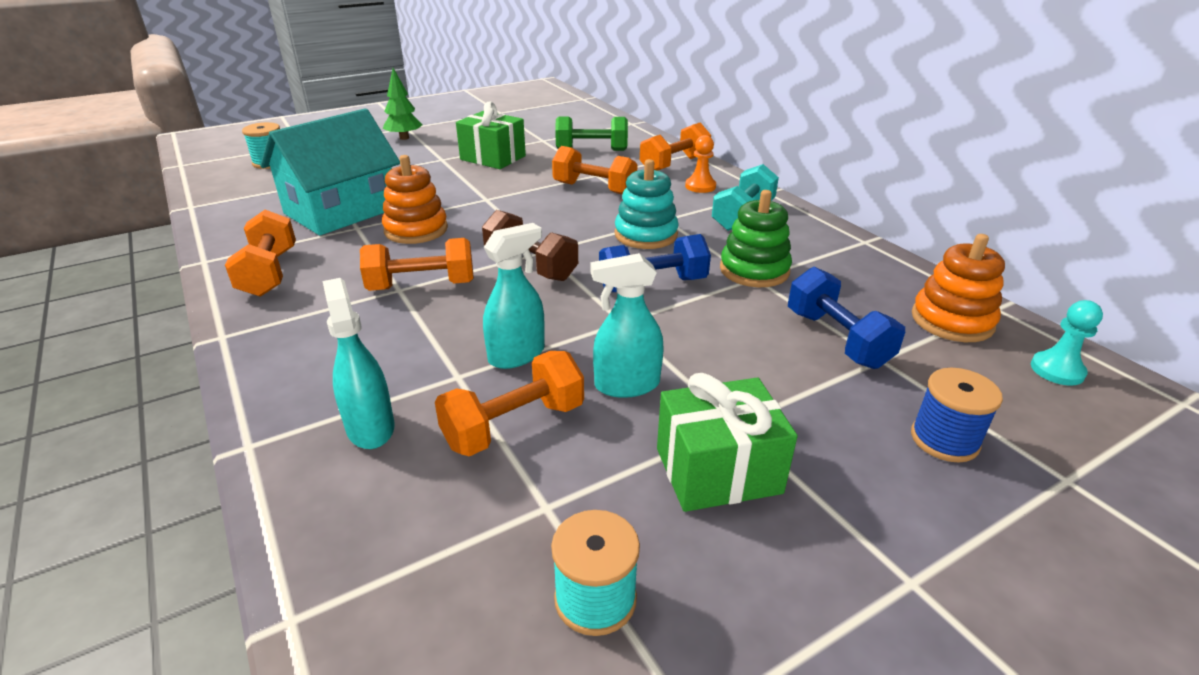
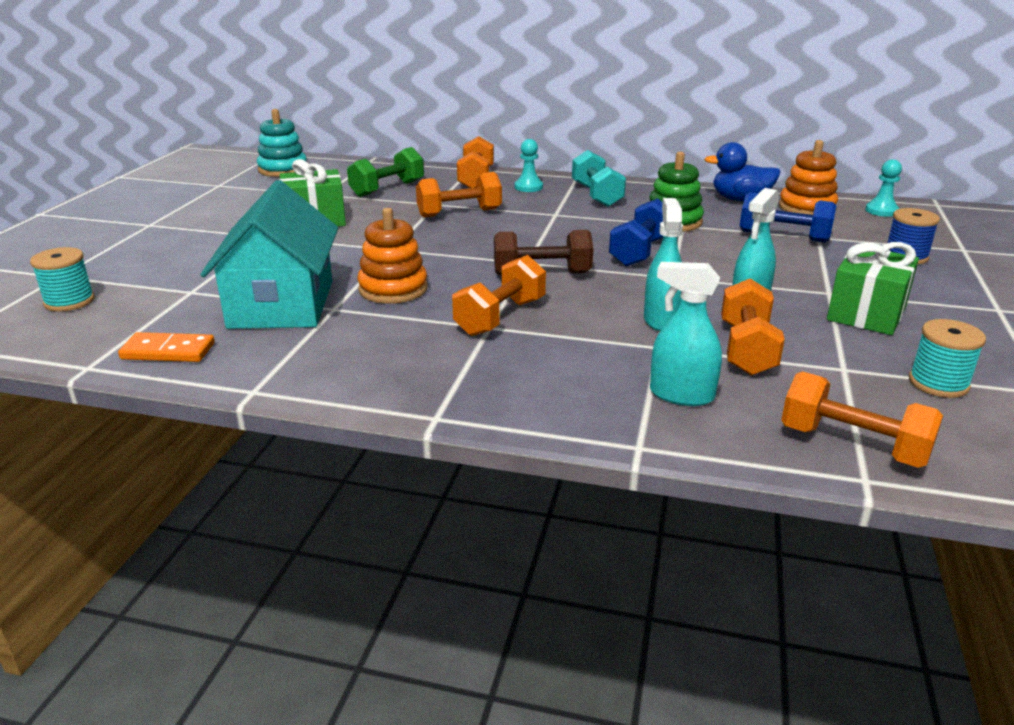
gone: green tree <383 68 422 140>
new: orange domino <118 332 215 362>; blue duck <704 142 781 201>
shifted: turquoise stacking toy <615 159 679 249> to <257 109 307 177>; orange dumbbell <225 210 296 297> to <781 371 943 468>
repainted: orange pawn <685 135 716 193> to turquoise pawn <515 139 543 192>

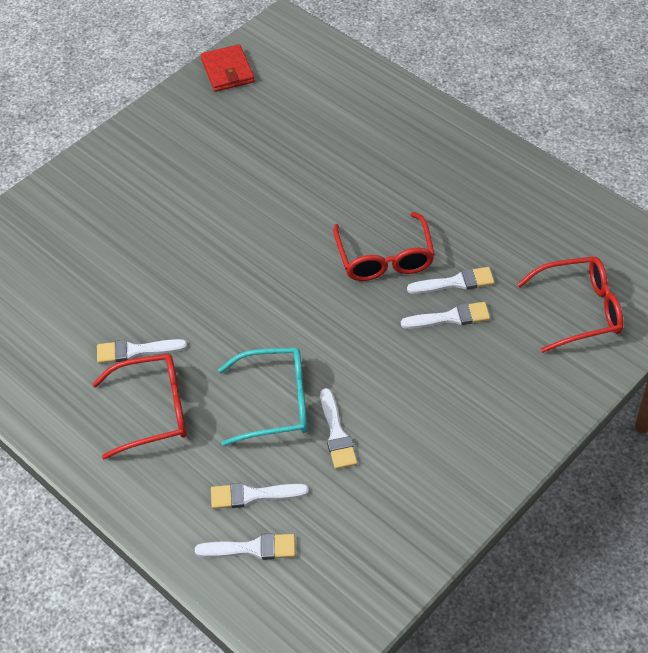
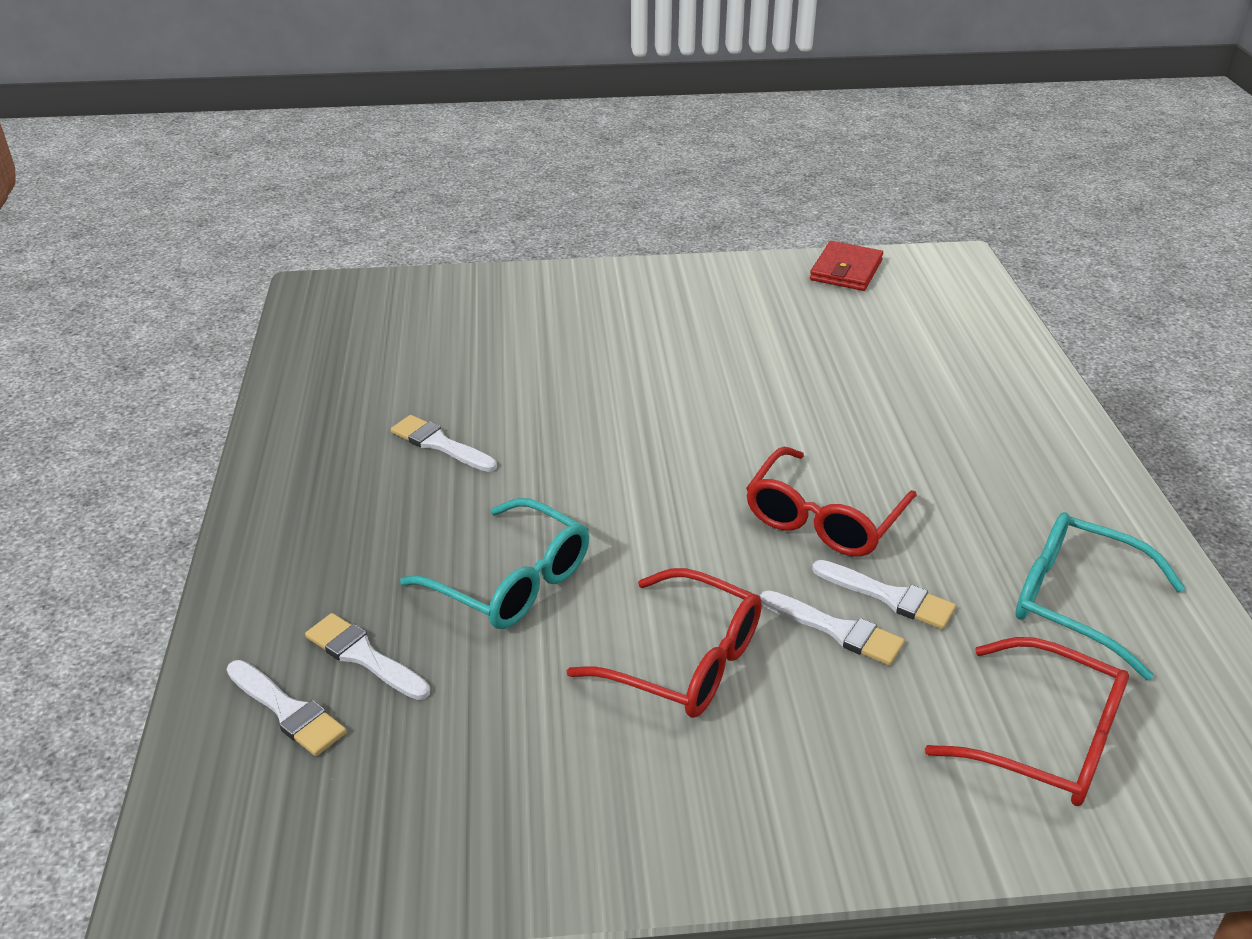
gone: white brush <320 388 358 469>
new: turquoise glasses <1015 512 1185 680>
shifted: red glasses <92 354 187 459> to <567 568 762 718>

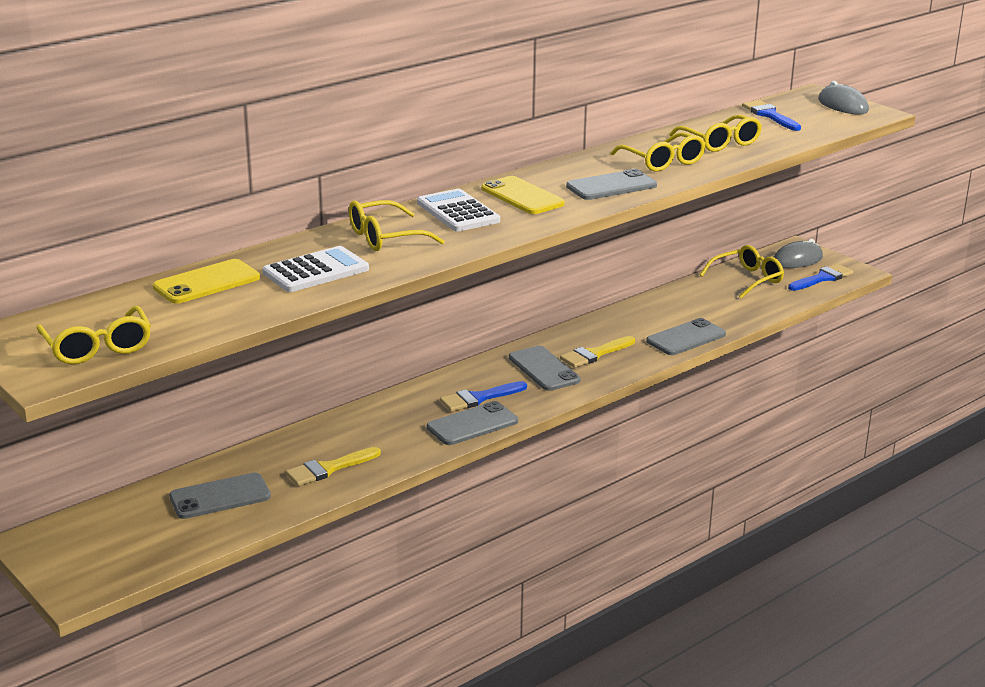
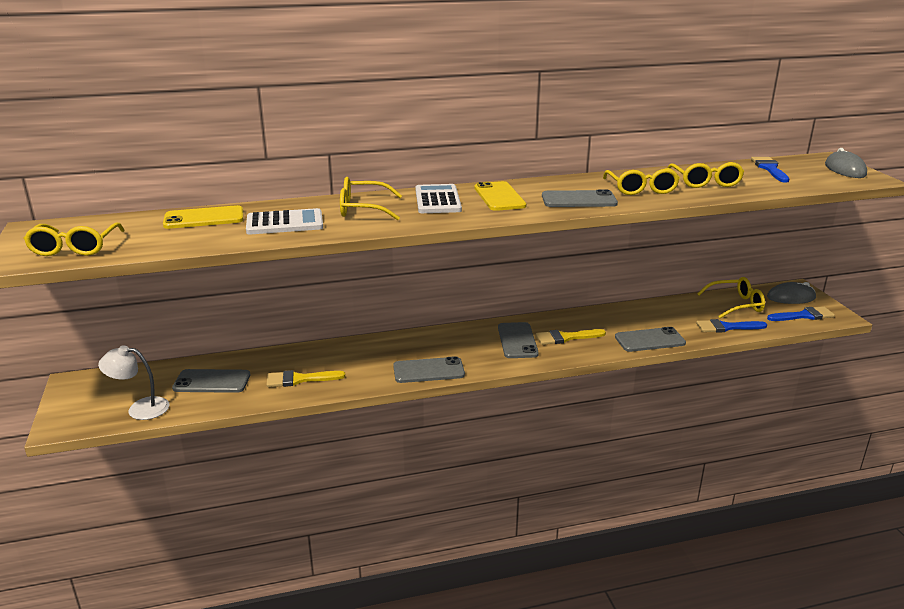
new: white lamp <98 345 169 420>
shifted: blue brush <440 381 527 412> to <696 319 767 333>

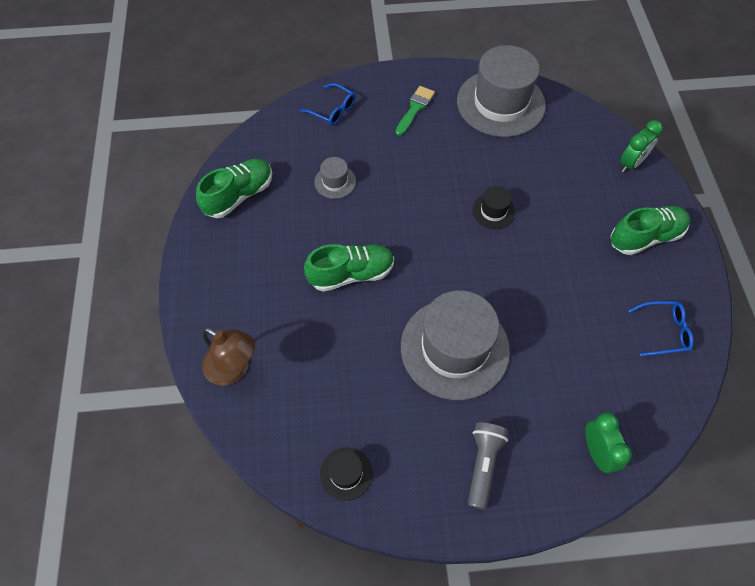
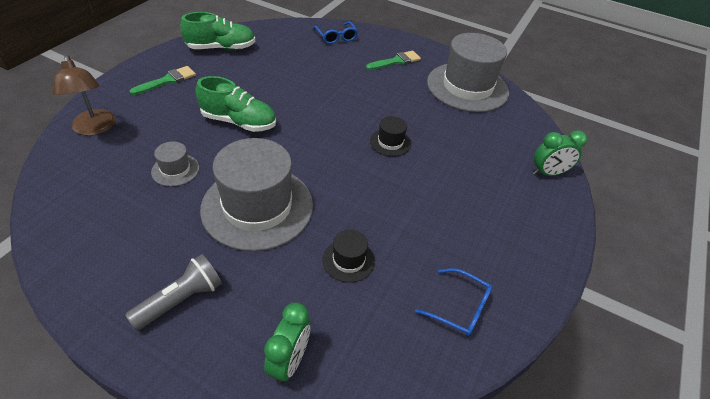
gone: green shoe <610 206 690 255>
new: green brush <130 66 196 95>
shifted: grey hat <314 157 356 199> to <151 141 199 187>; black hat <320 448 373 501> to <323 230 375 283>

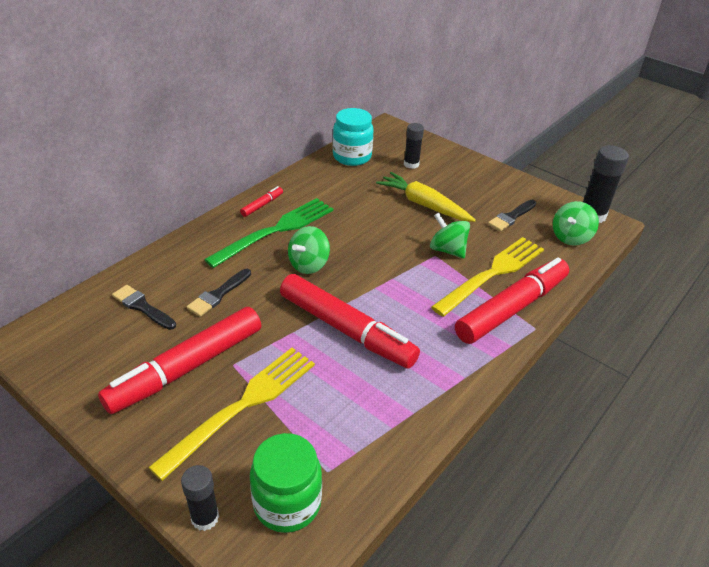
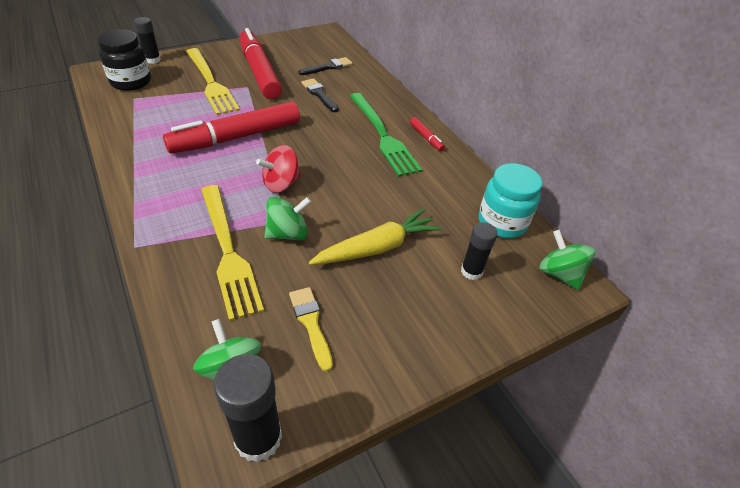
gone: red marker <455 257 569 344>
new: red spinning top <256 145 301 193>
shifted: green spinning top <288 226 330 274> to <539 230 596 290>
repainted: green jar <250 433 322 533> to black jar <97 29 151 91>; black brush <488 200 536 231> to yellow brush <289 287 333 372>

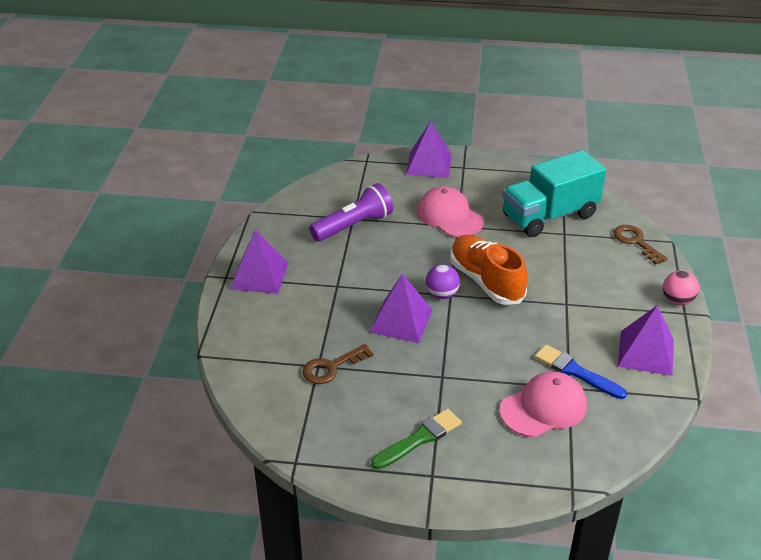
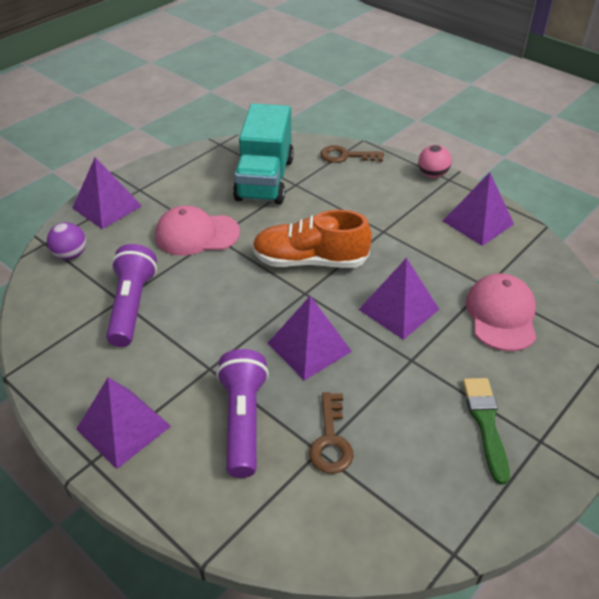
gone: blue brush <535 345 627 399>
new: purple flashlight <216 349 269 478>; purple pyramid <359 258 439 340>
shifted: purple ball <425 264 460 299> to <47 222 86 260>

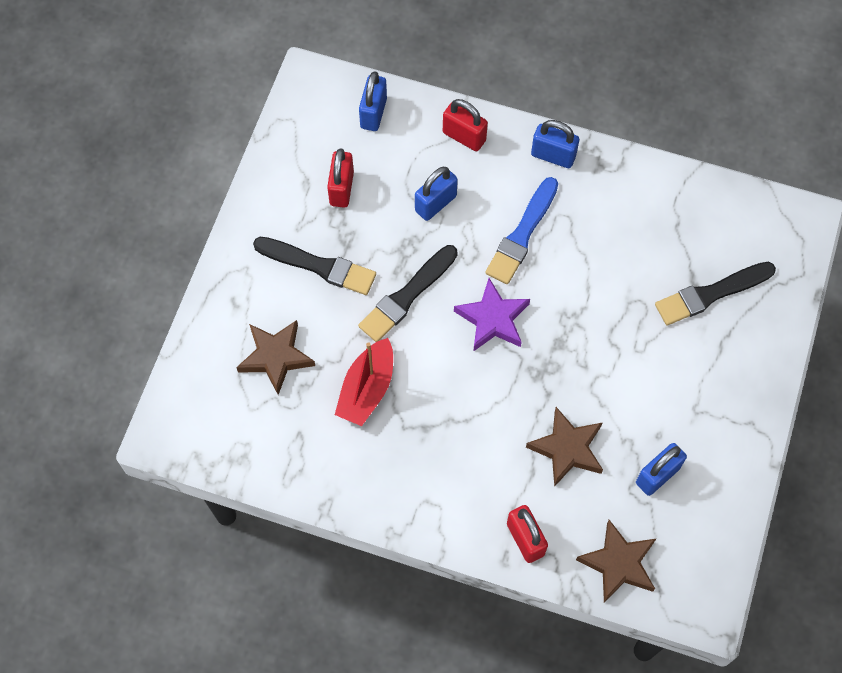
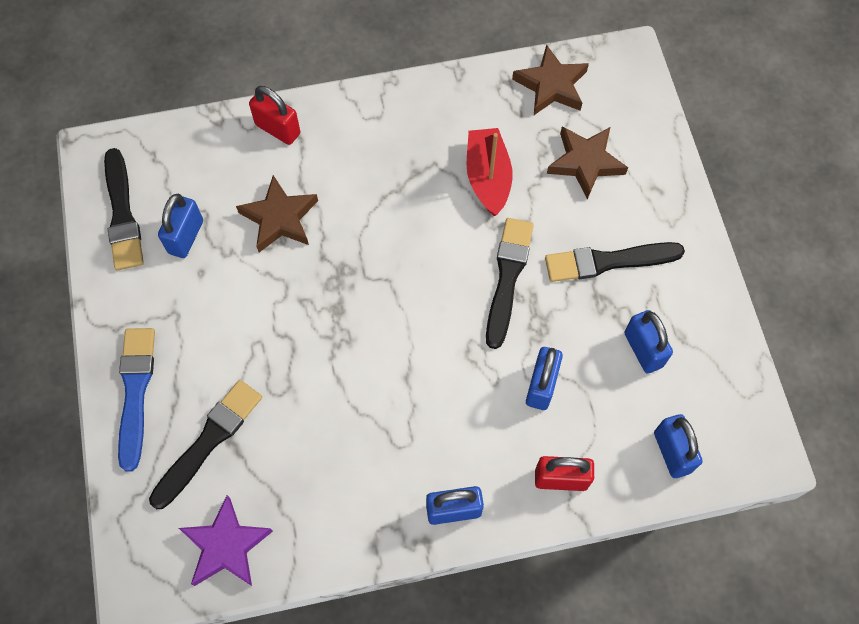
new: black brush <104 148 144 270>
shifted: blue brush <485 177 558 284> to <118 328 155 472>; purple star <454 278 530 352> to <179 495 273 586>; brown star <576 520 657 603> to <512 45 589 115>
repainted: red padlock <327 148 354 208> to blue padlock <624 310 673 373>

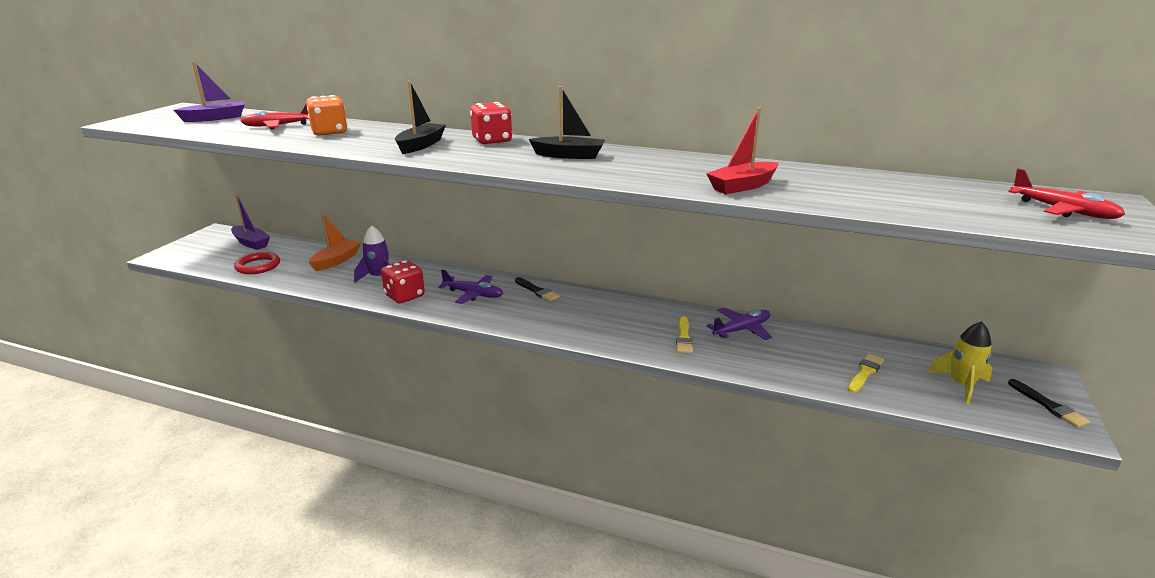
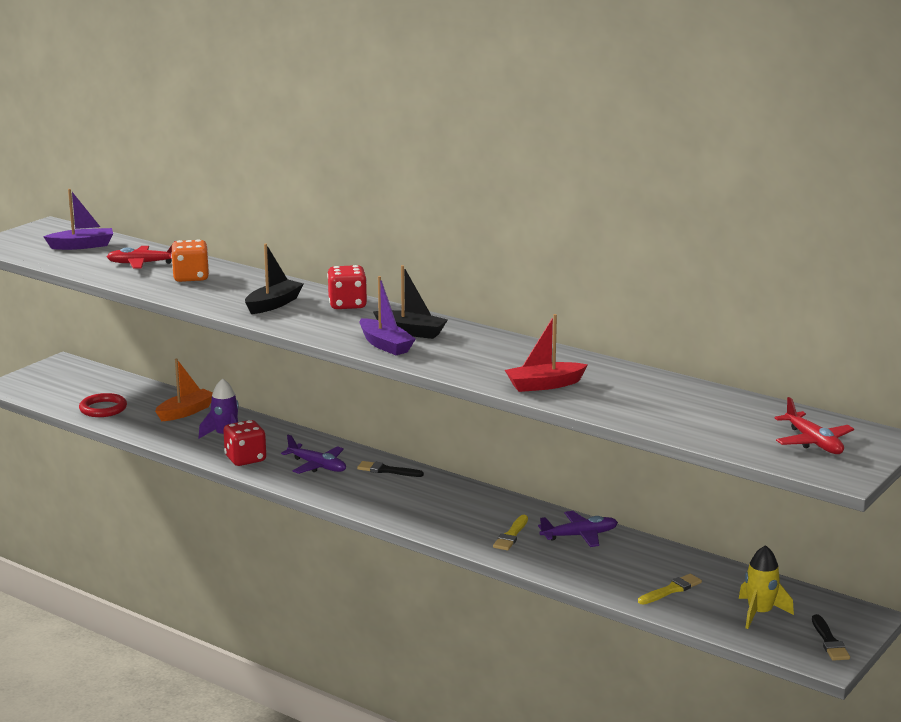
shifted: purple boat <231 194 270 250> to <360 276 416 355>
rotated: black brush <515 277 560 302> = <357 461 424 477> 135 degrees clockwise

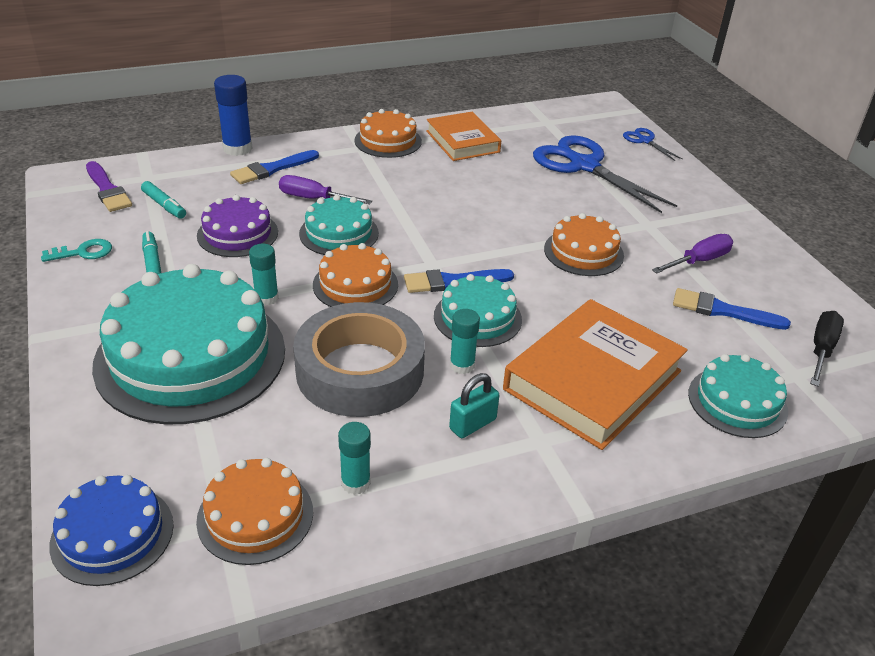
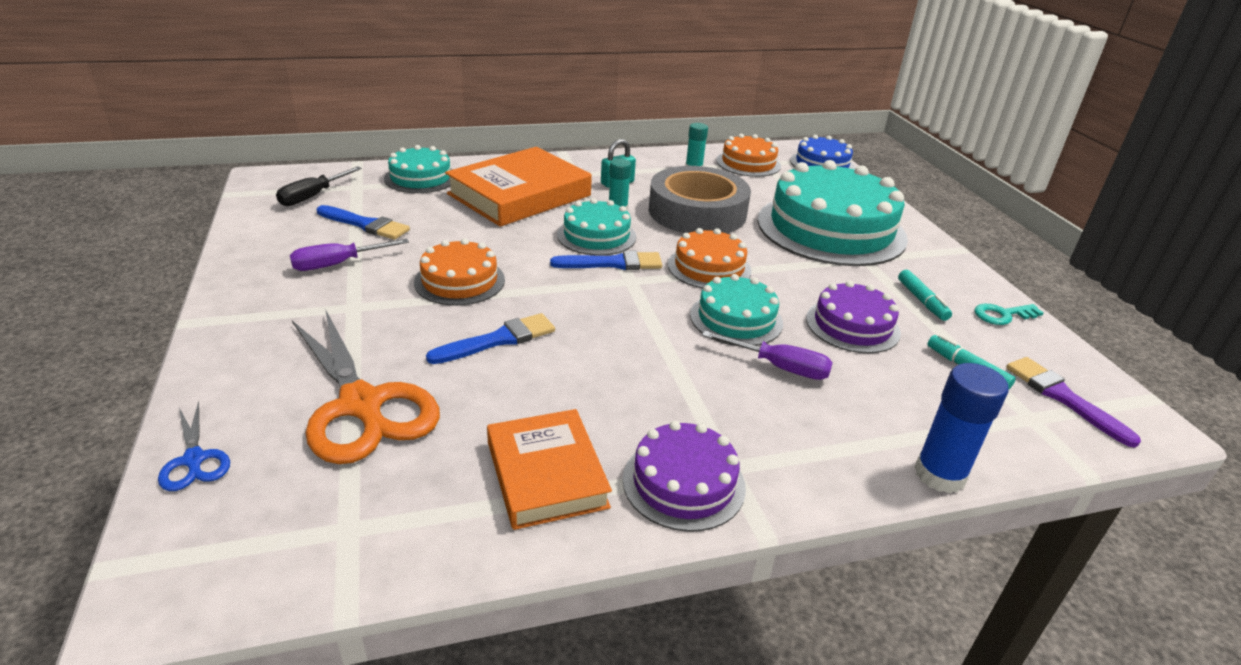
gone: turquoise glue stick <249 244 279 306>
shifted: blue brush <230 150 319 184> to <426 313 555 364>
repainted: blue scissors <533 135 677 213> to orange scissors <292 309 440 464>; orange cake <354 109 422 158> to purple cake <623 421 746 532>

